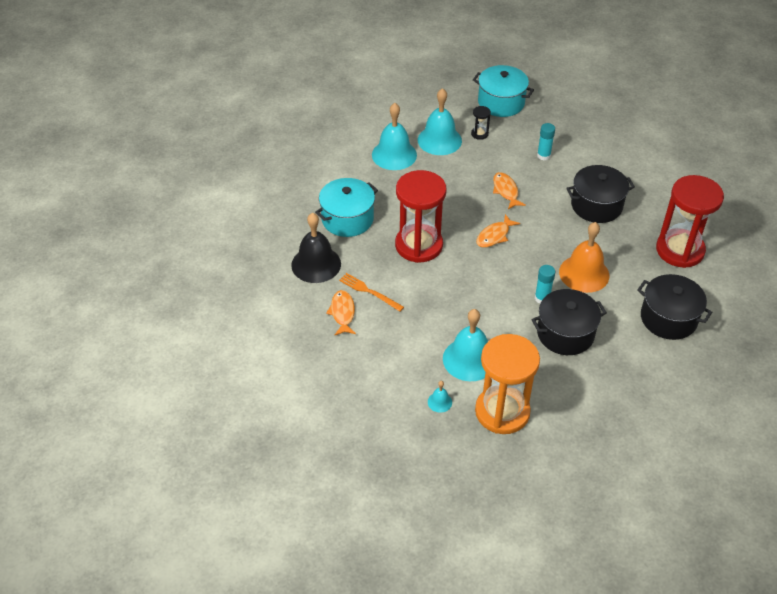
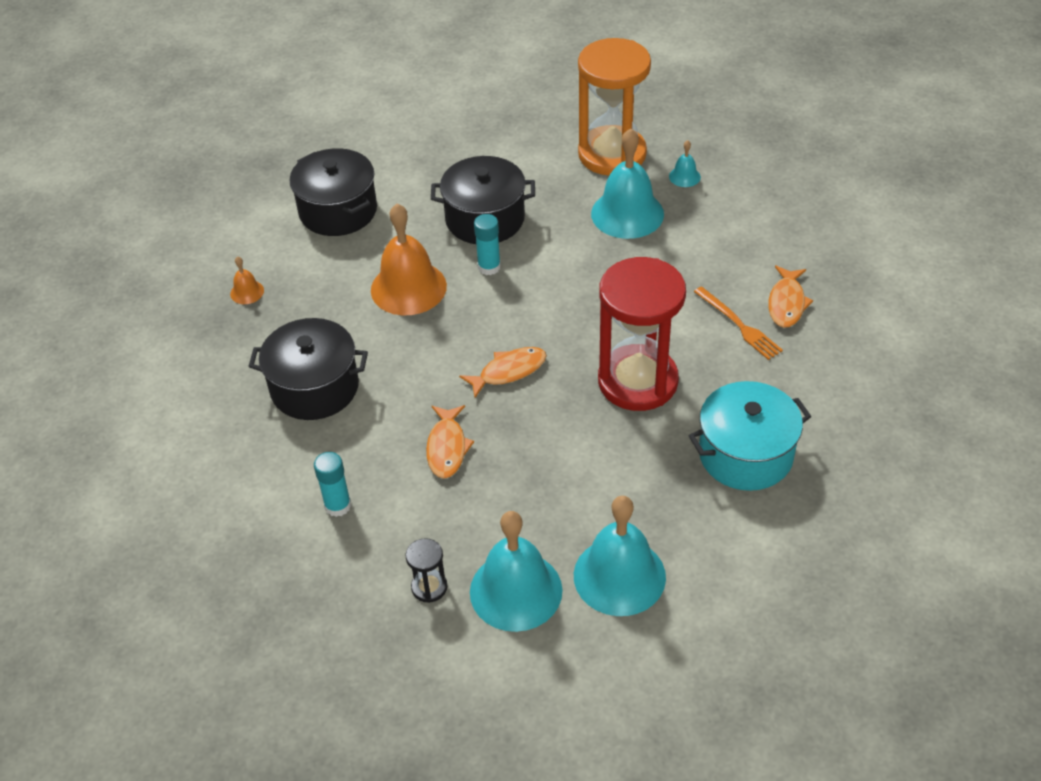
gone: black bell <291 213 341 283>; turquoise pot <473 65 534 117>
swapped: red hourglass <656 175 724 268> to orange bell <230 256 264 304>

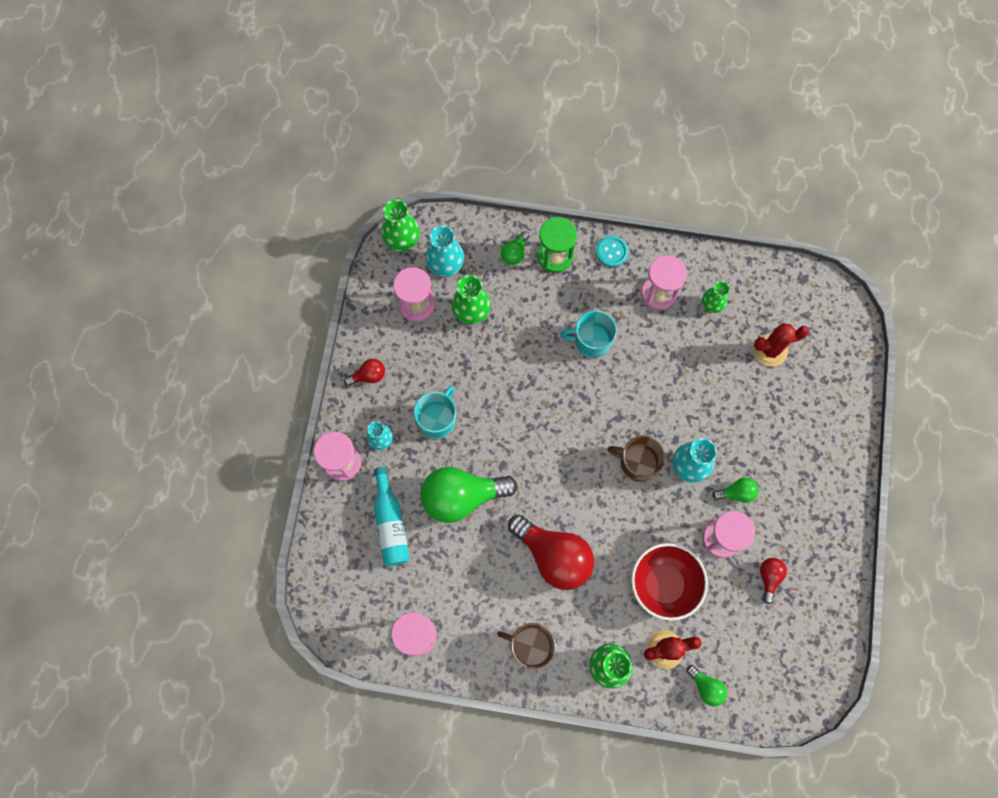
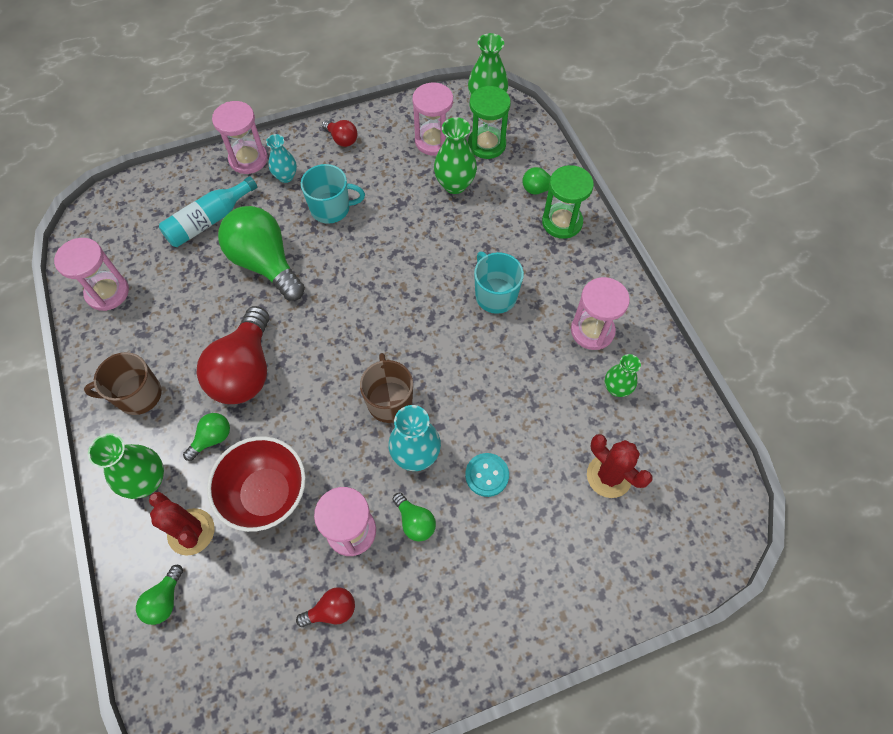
new: green light bulb <183 413 230 461>
shifted: turquoise button <596 236 629 267> to <465 453 509 497>
swapped: turquoise vase <426 225 464 277> to green hourglass <468 86 511 159>
rotated: brown mug <497 623 556 669> = <84 352 162 415> 90 degrees counterclockwise

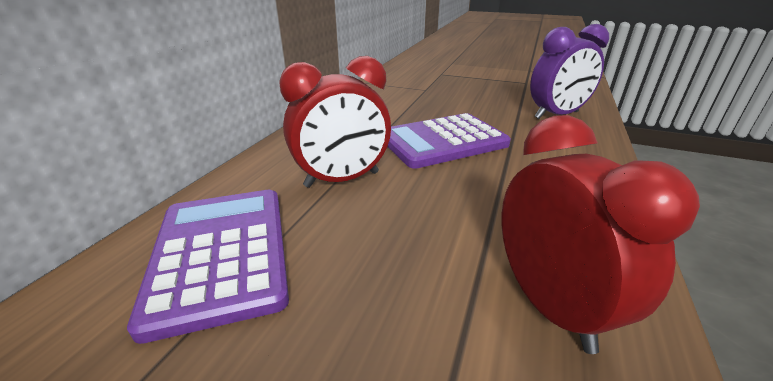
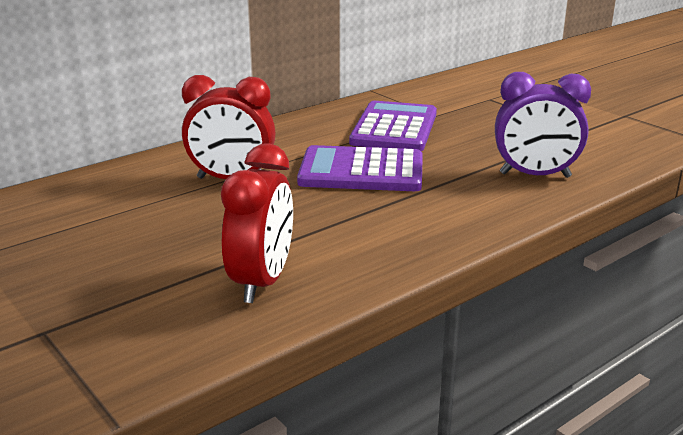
shifted: purple calculator <127 190 289 344> to <349 101 437 151>

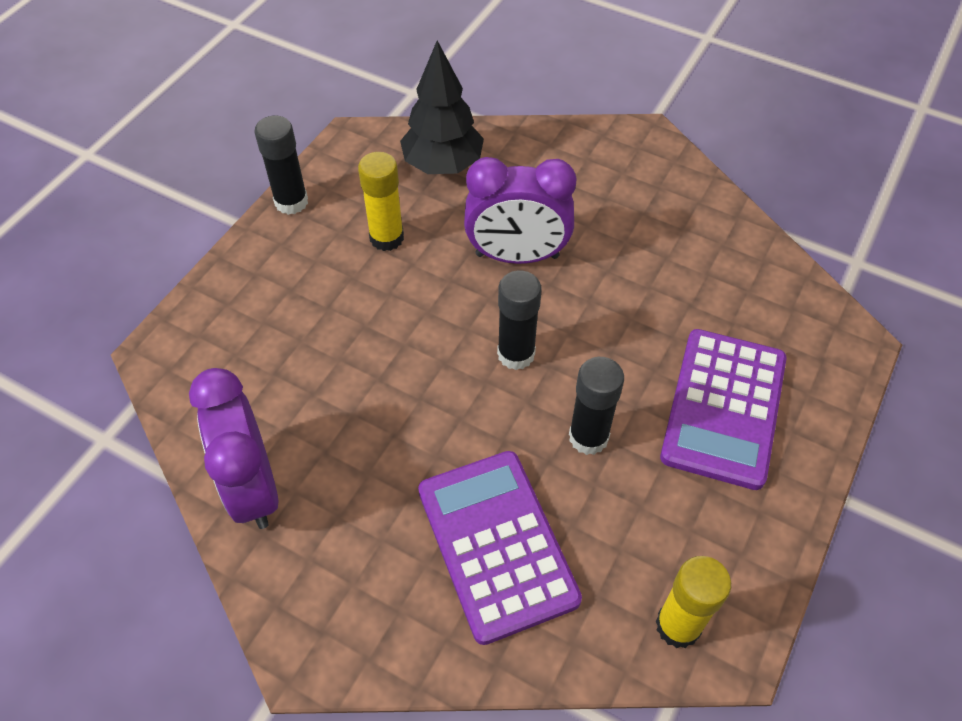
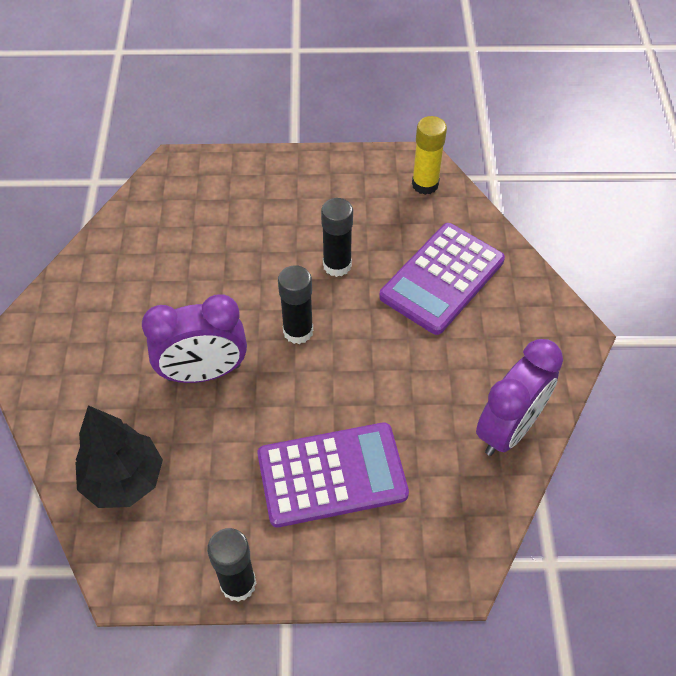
gone: yellow glue stick <358 152 404 251>
shifted: purple calculator <660 329 787 490> to <257 423 409 527>
rotated: purple clock <464 157 577 264> = <142 294 247 383> 105 degrees clockwise

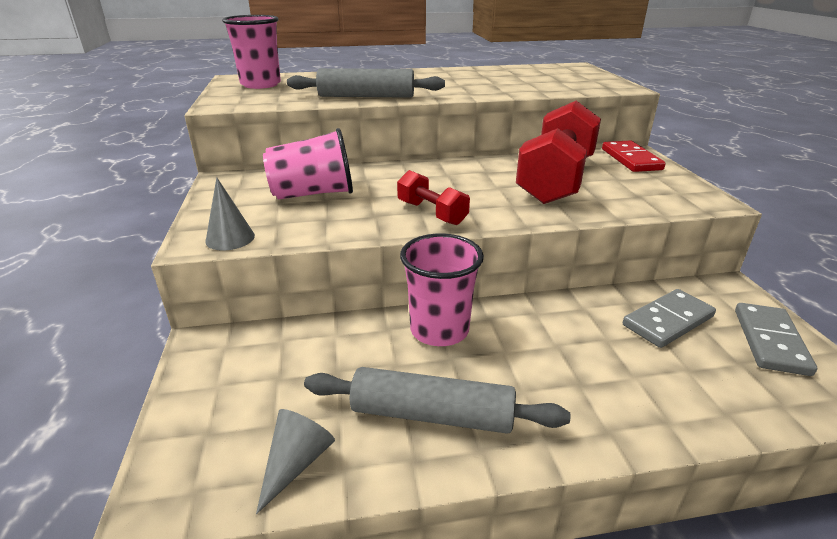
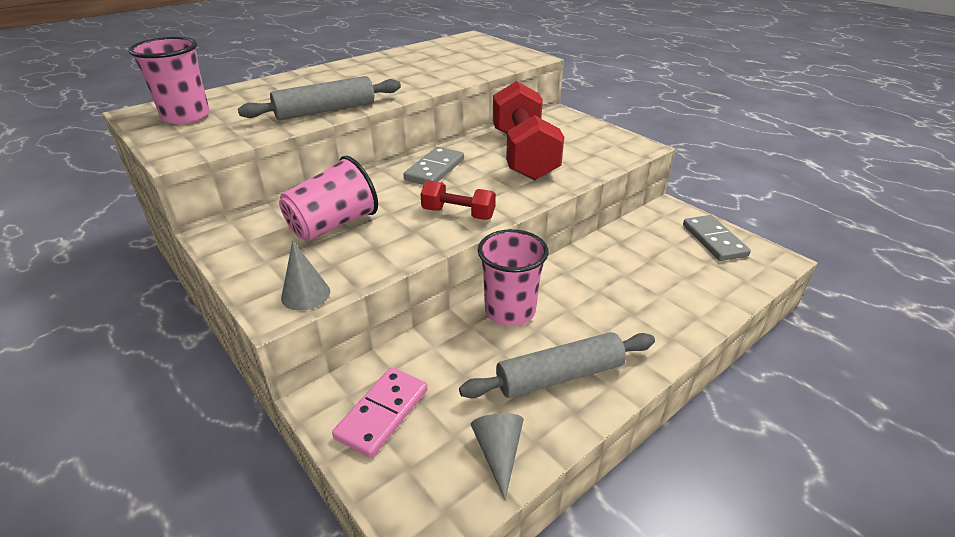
gone: red domino <602 140 666 172>
new: pink domino <332 367 428 458>
shifted: grey domino <623 289 716 348> to <403 147 464 185>

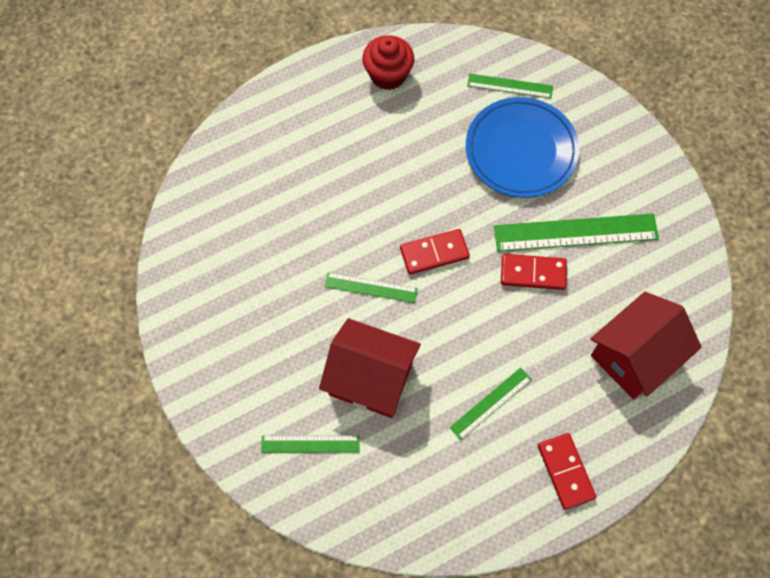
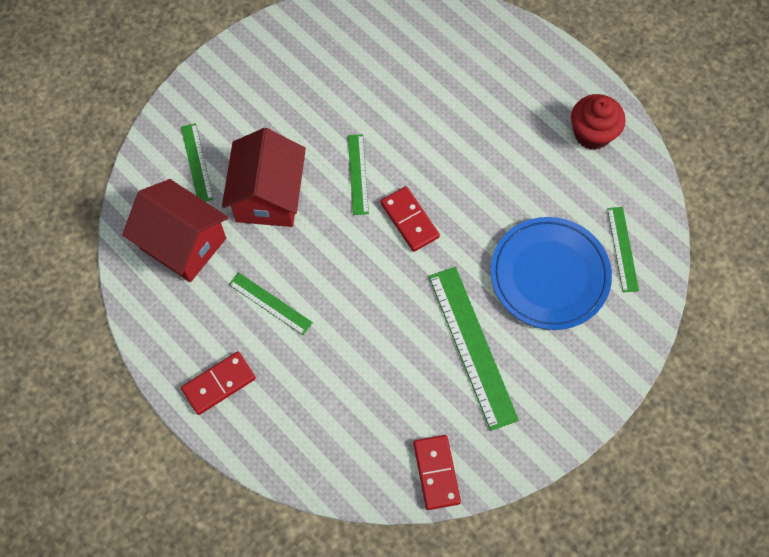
shifted: red house <591 292 702 399> to <122 179 228 282>; red domino <501 254 567 290> to <413 435 461 510>

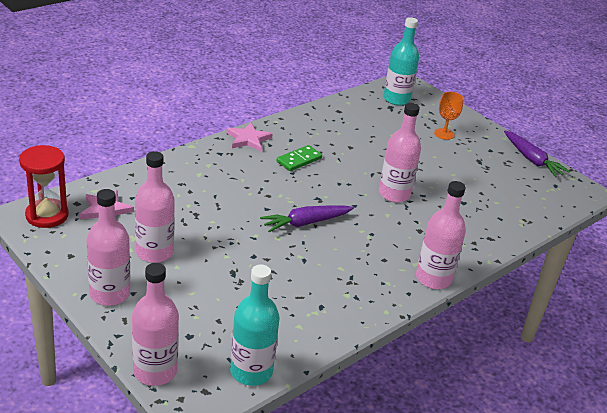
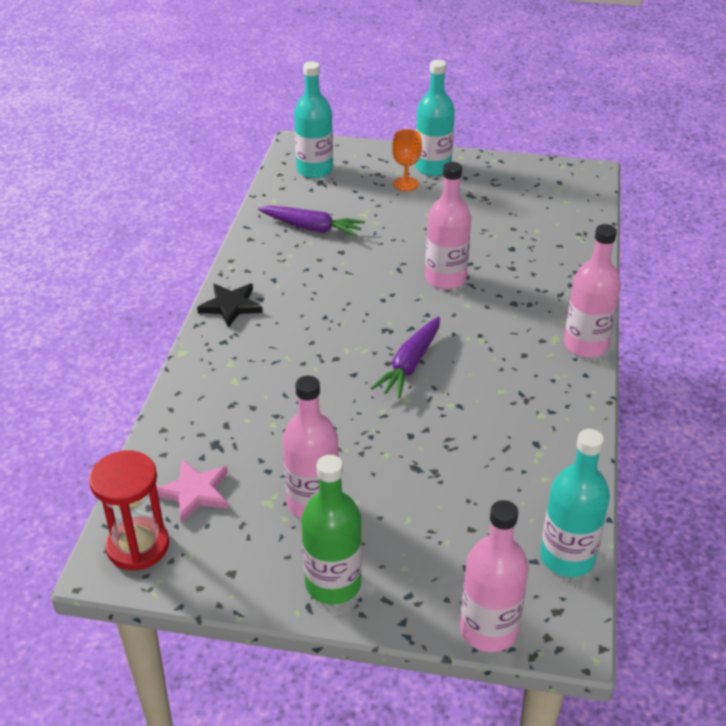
gone: green domino <277 145 322 171>
new: turquoise bottle <415 60 455 176>
shifted: purple carrot <504 131 570 177> to <258 206 365 237>
repainted: pink star <226 123 272 152> to black star <197 284 263 328>; pink bottle <86 189 130 306> to green bottle <301 455 362 605>

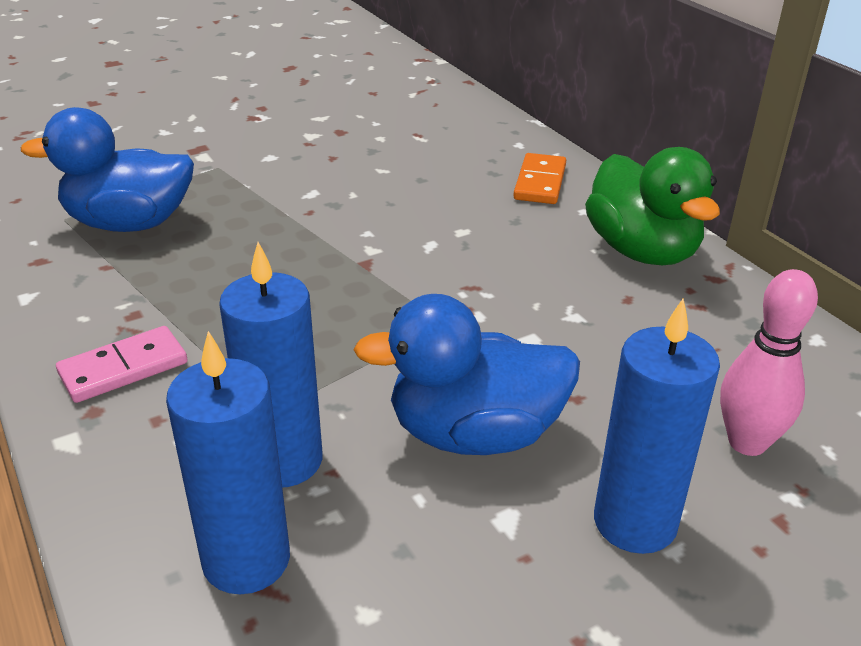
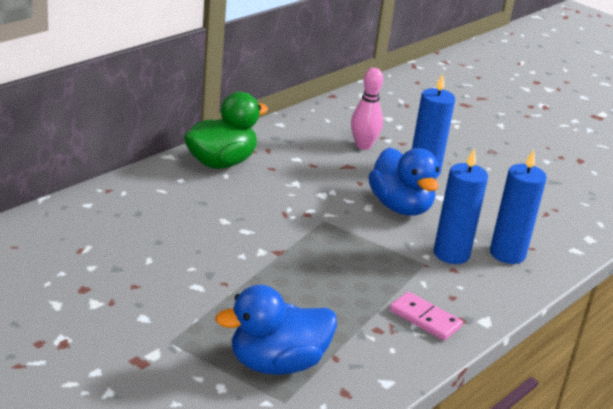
gone: orange domino <513 153 566 204>
rotated: blue duck <21 107 194 232> = <215 285 337 375> 90 degrees clockwise

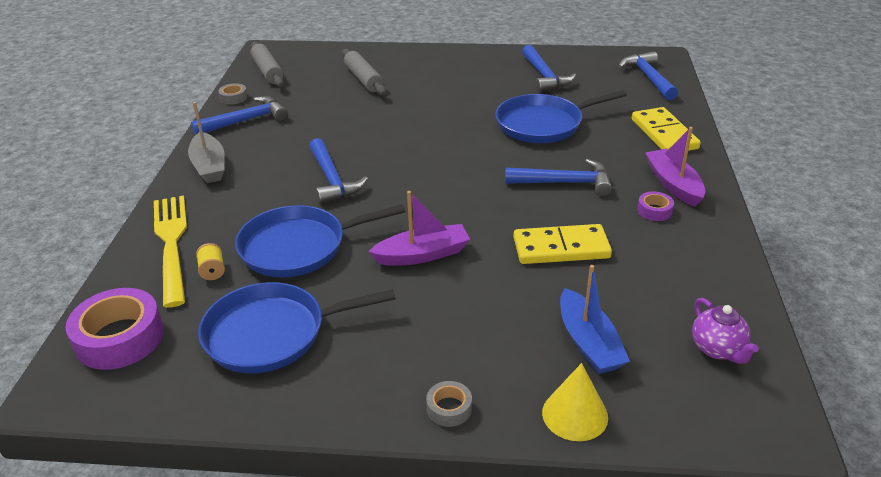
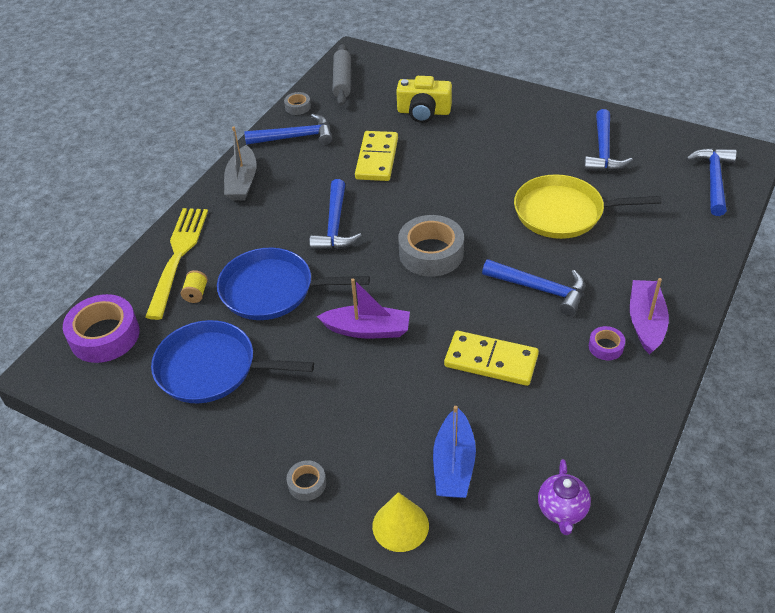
new: grey tape <398 215 464 277>
shifted: yellow domino <632 107 701 151> to <355 131 398 181>
swapped: grey rolling pin <342 49 386 95> to yellow camera <396 76 452 123>
repainted: blue pan <495 90 627 143> to yellow pan <514 174 662 239>

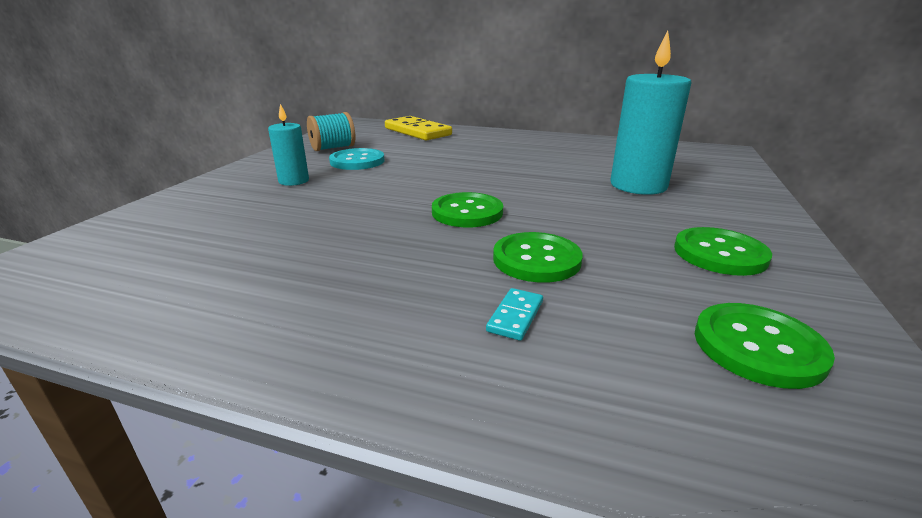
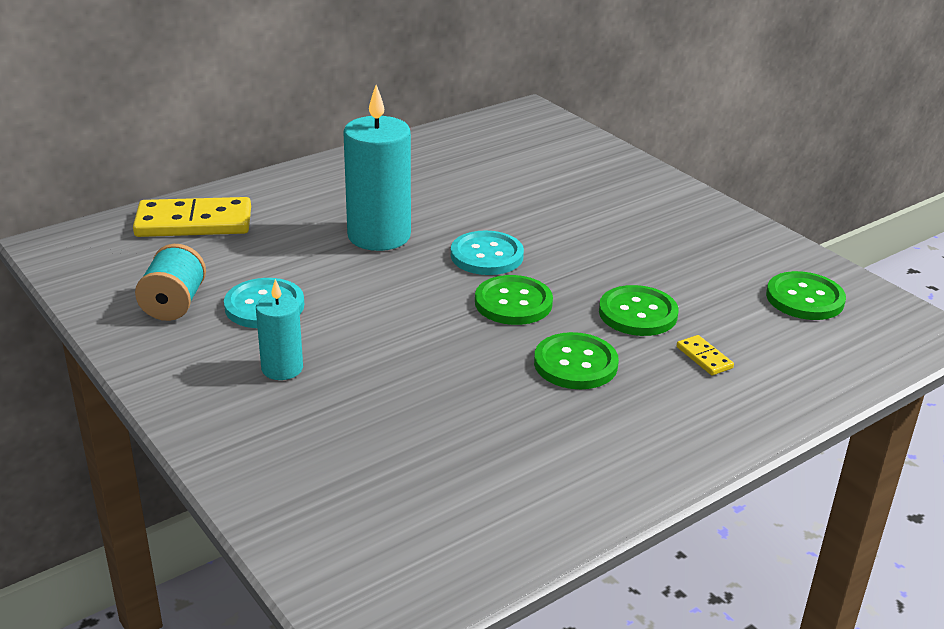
new: turquoise button <451 230 524 275>
shifted: turquoise candle <610 31 692 195> to <343 85 411 251>; green button <674 227 772 276> to <534 332 619 389>
repainted: turquoise domino <486 288 543 341> to yellow domino <677 335 734 375>

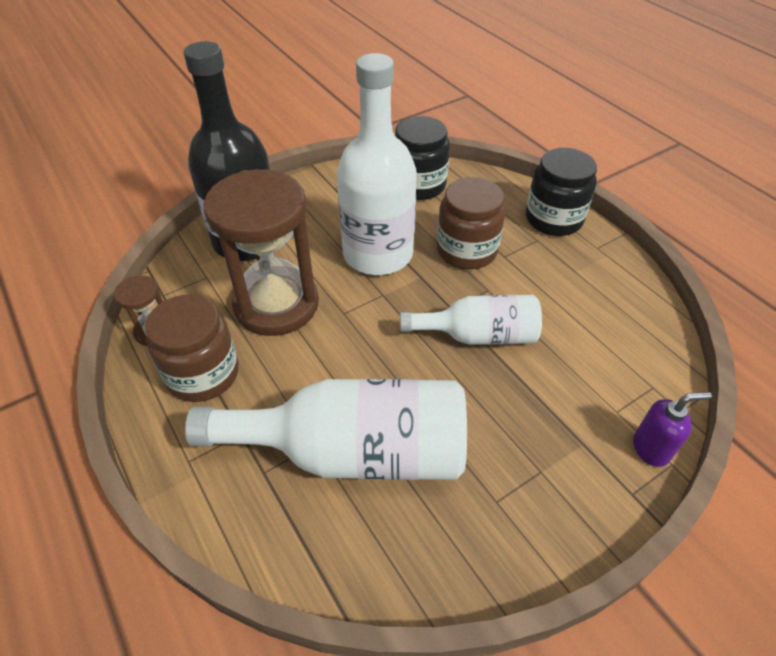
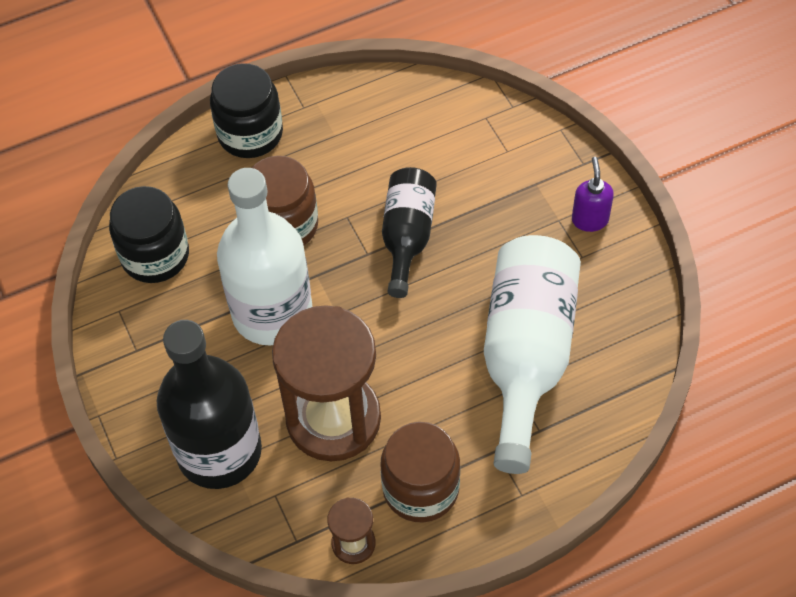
shifted: purple soap dispenser <633 392 712 467> to <572 157 614 232>
repainted: white bottle <400 295 542 345> to black bottle <382 167 437 298>

